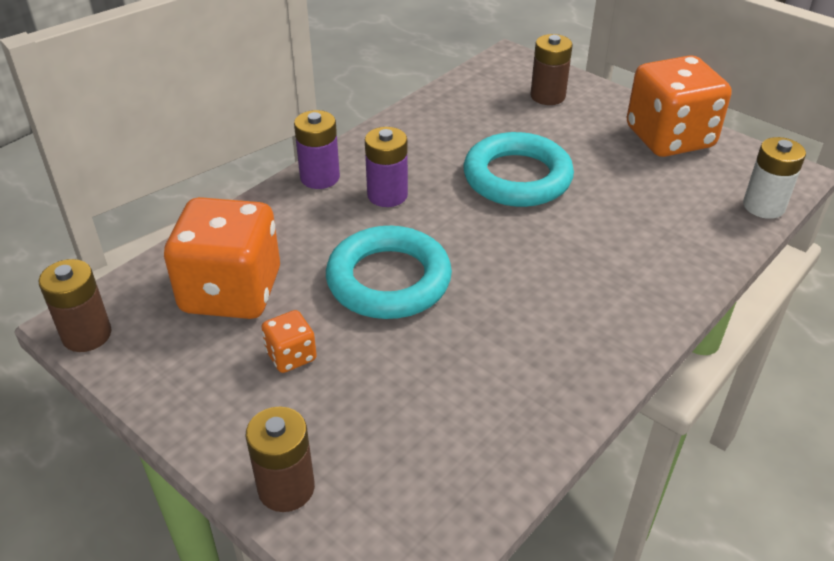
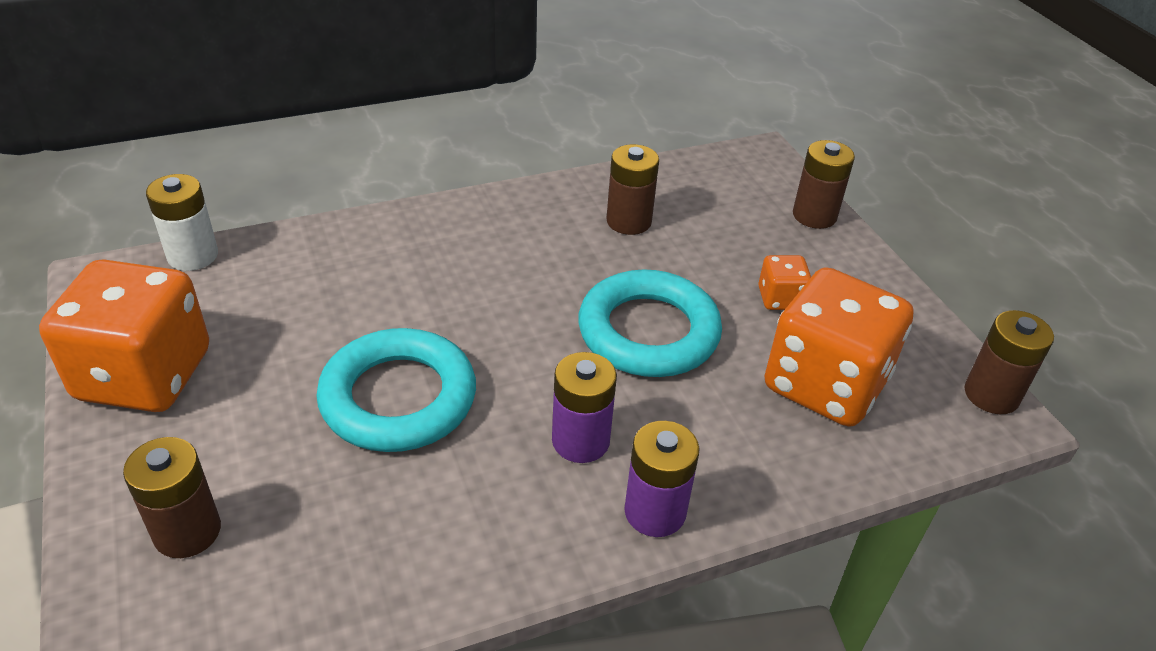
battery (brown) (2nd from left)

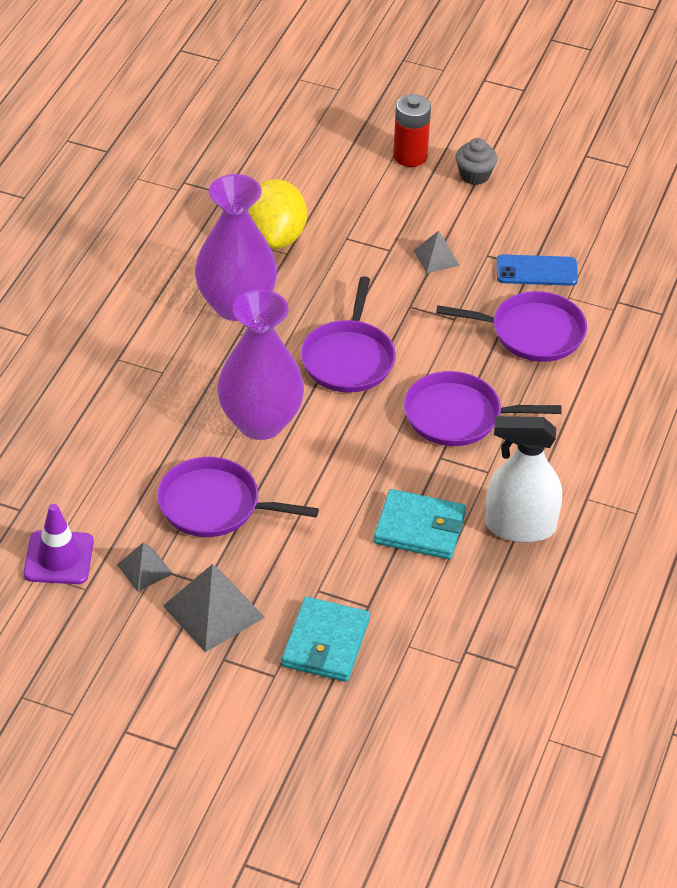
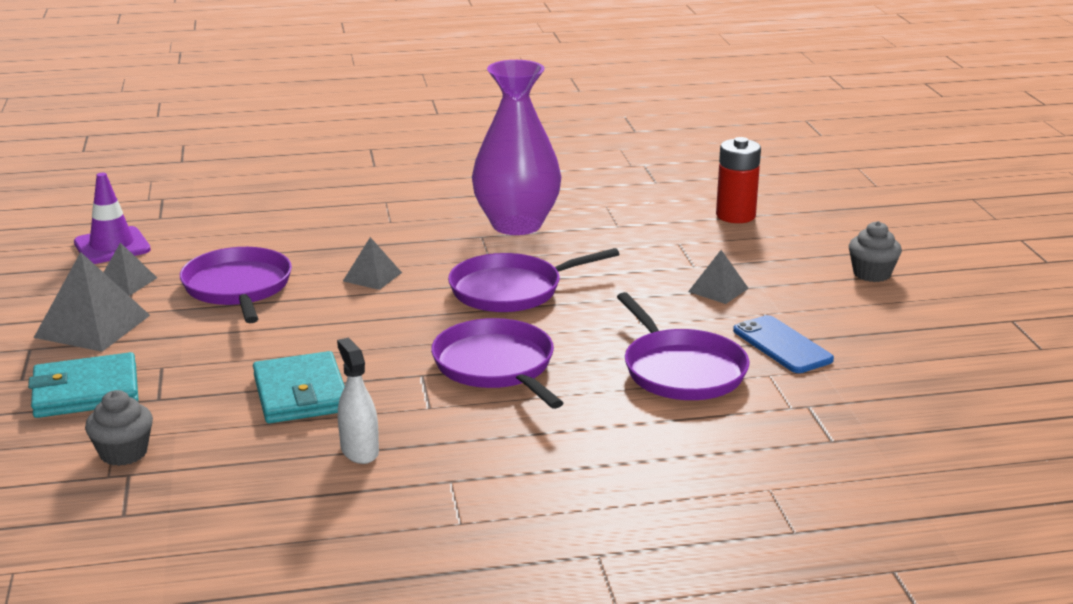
pyramid (grey) (3rd from left)
lemon (yellow)
battery (red)
spray bottle (white)
cupcake (grey) (1st from left)

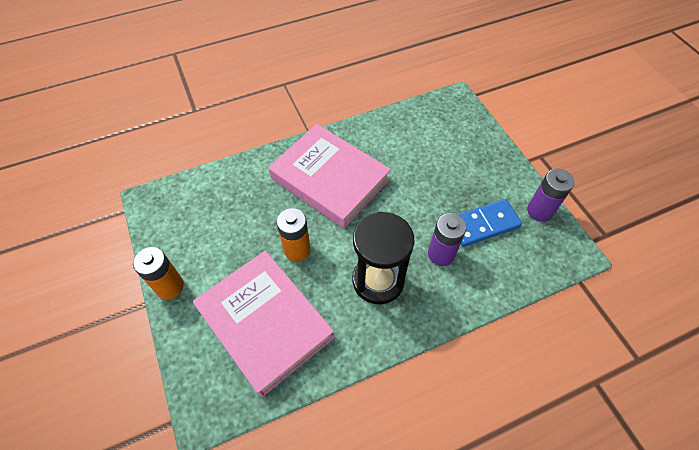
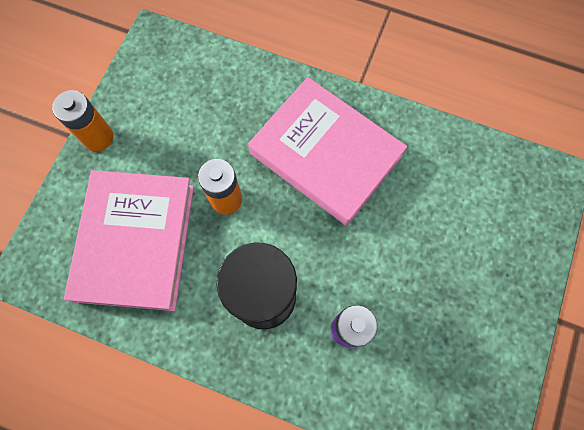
book (pink) (2nd from left)
domino (blue)
battery (purple) (2nd from left in the first image)

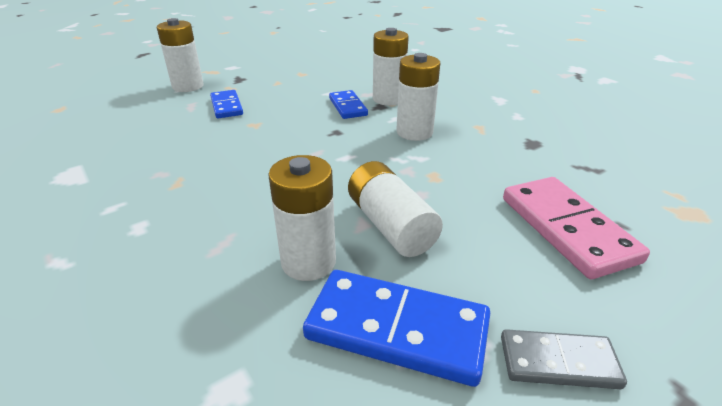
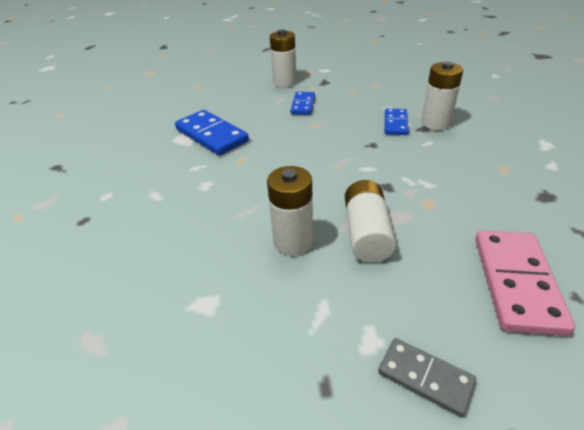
domino (blue) (1st from left)
battery (white) (5th from left in the first image)

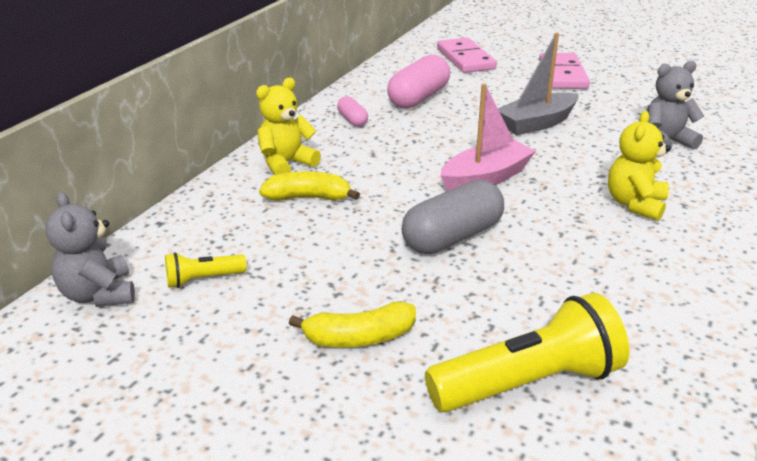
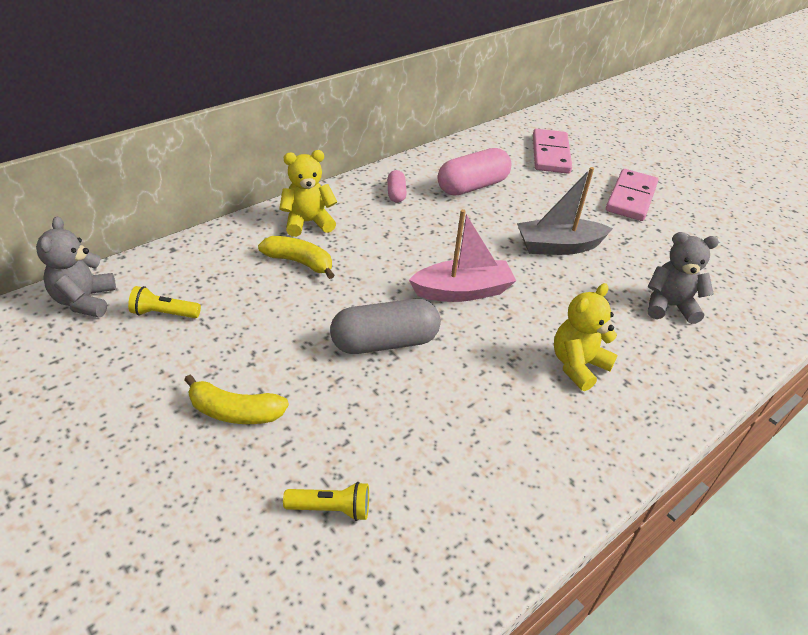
flashlight (yellow) (2nd from left)

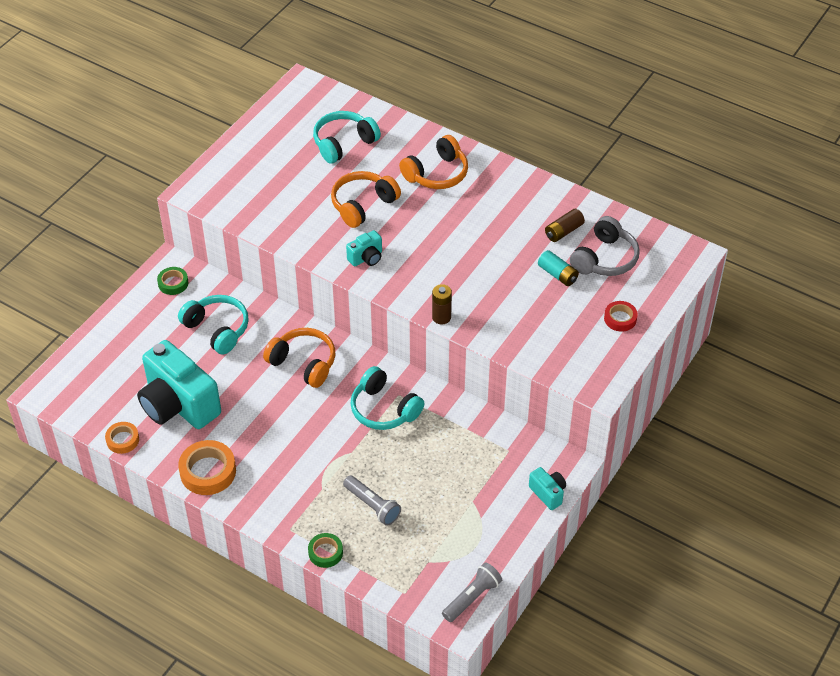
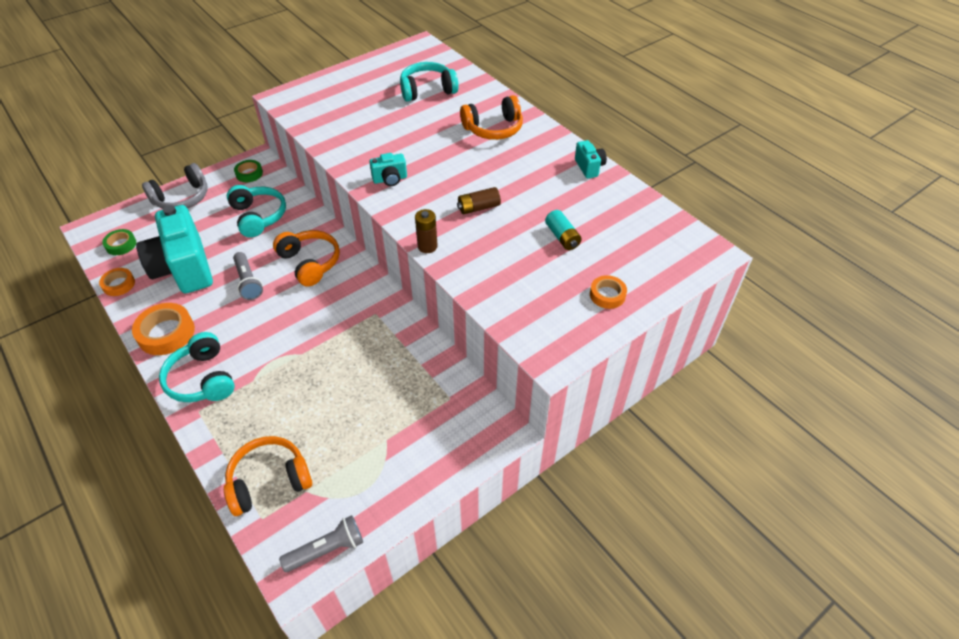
tape (green) (1st from left)
headphones (orange) (1st from left)
flashlight (grey) (1st from left)
headphones (turquoise) (1st from left)
camera (turquoise) (3rd from left)
battery (brown) (2nd from left)
headphones (grey)
tape (orange) (3rd from left)

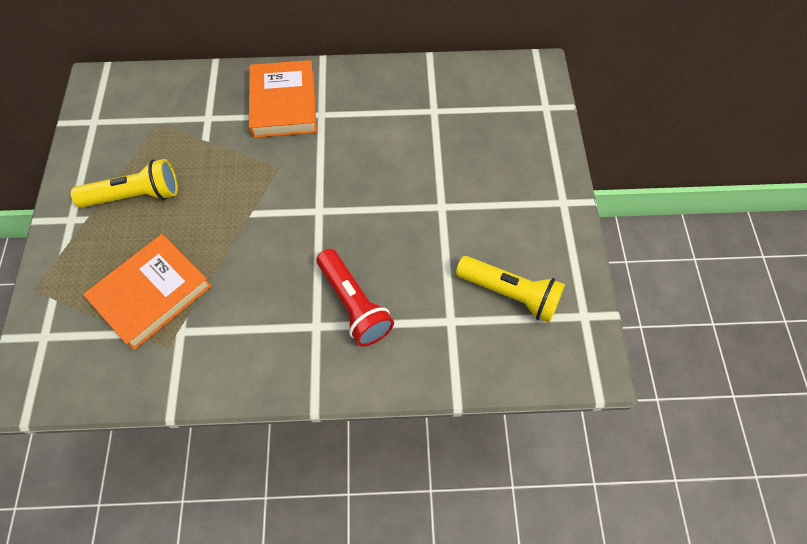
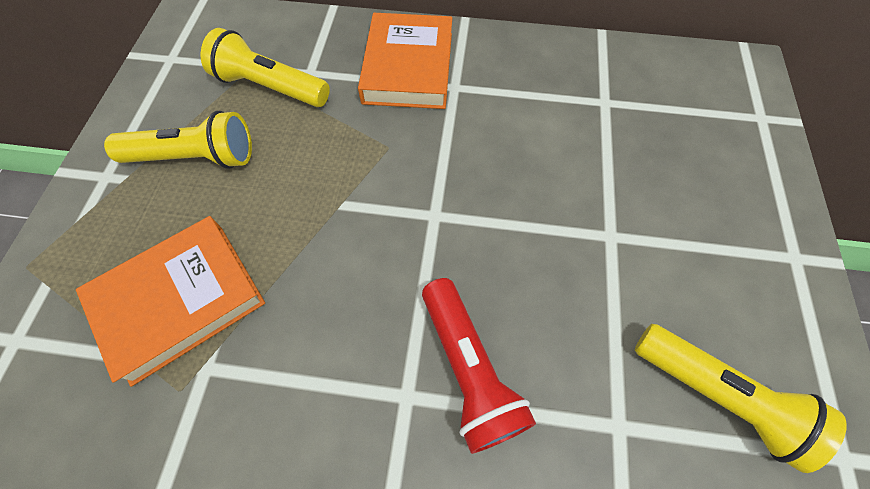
flashlight (yellow) (2nd from left)

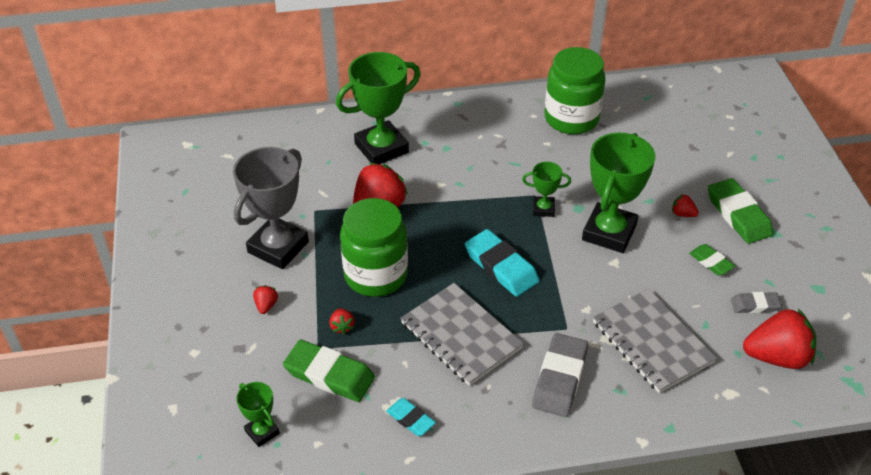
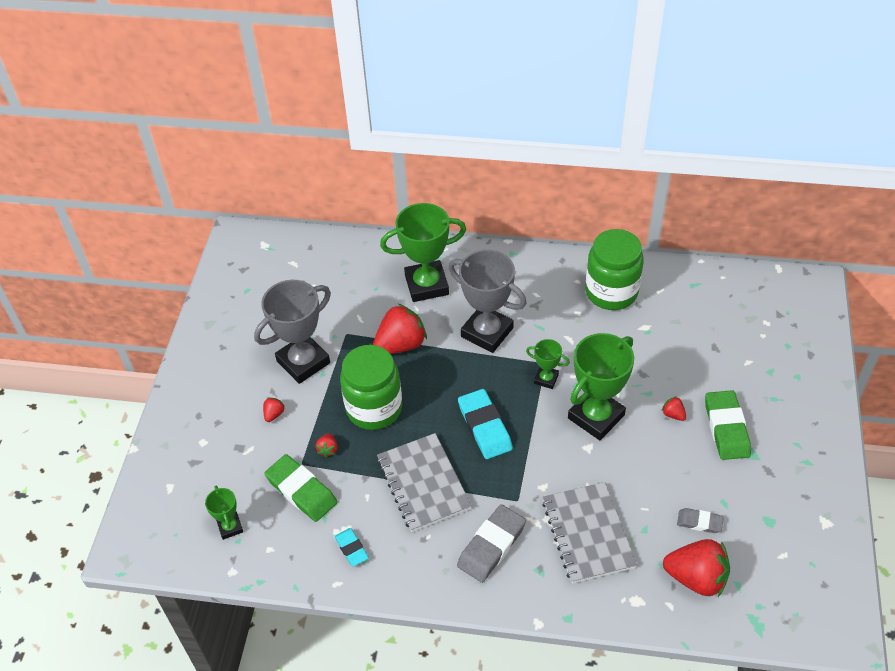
eraser (green) (2nd from left in the first image)
trophy (grey) (2nd from left)

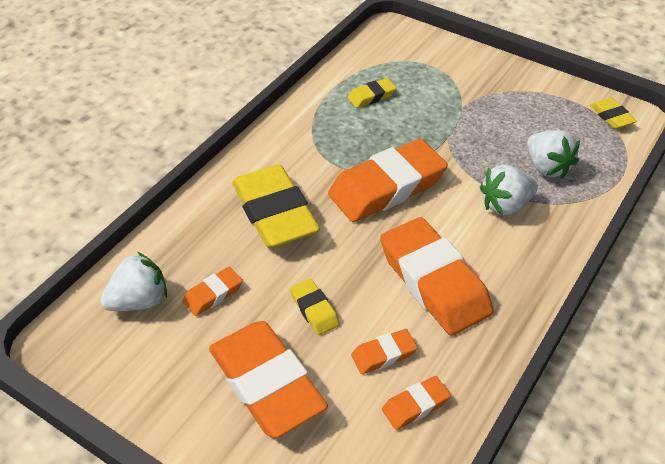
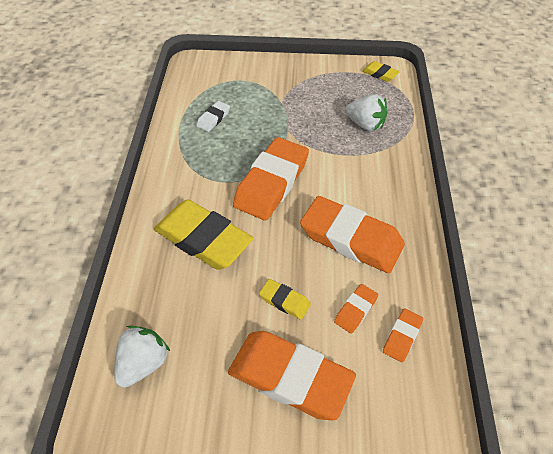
eraser (orange) (1st from left in the first image)
eraser (white)
strawberry (white) (2nd from left in the first image)

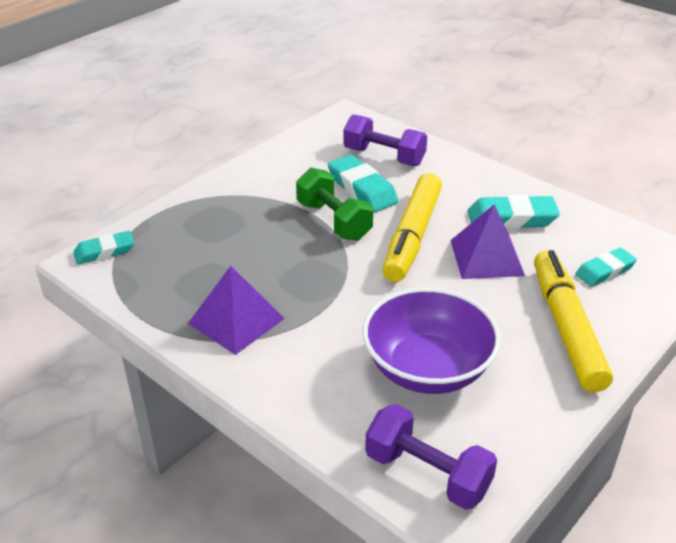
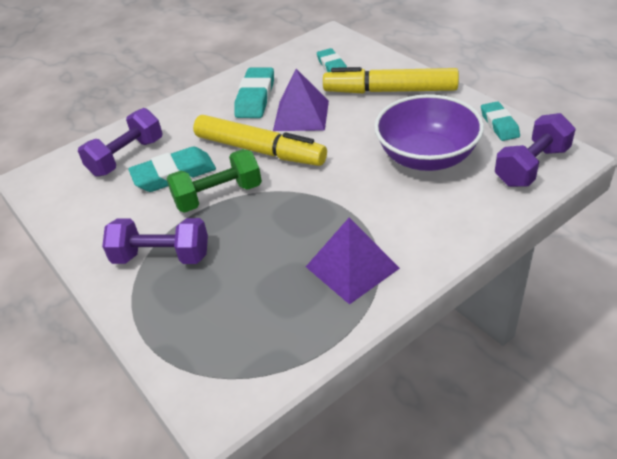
eraser (turquoise) (4th from left)
dumbbell (purple) (2nd from left)

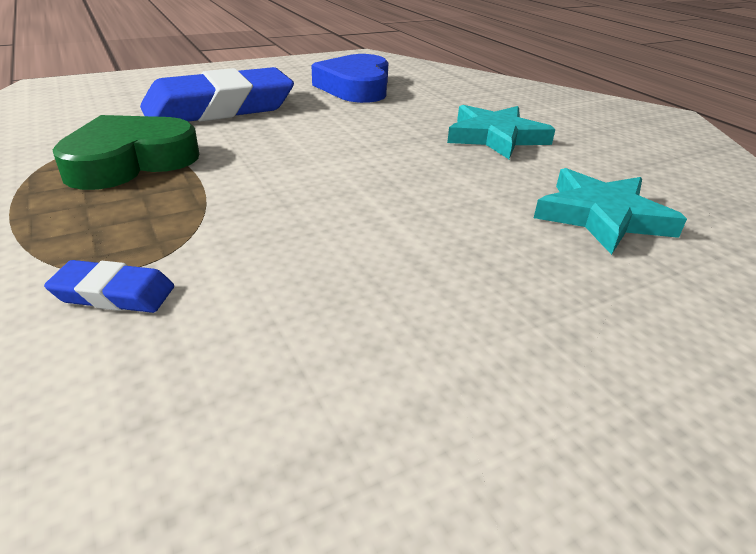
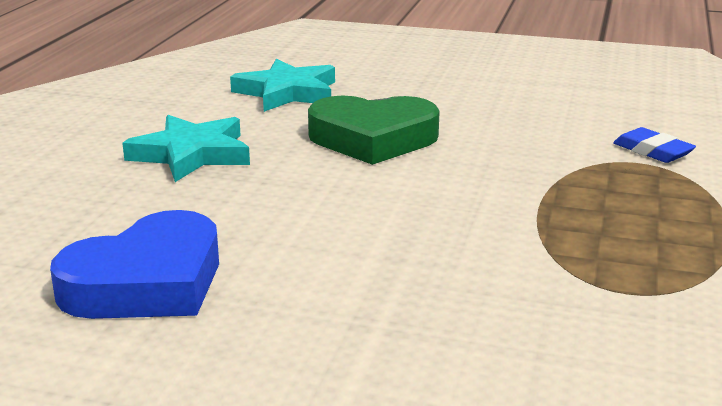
heart (green)
eraser (blue) (2nd from left in the first image)

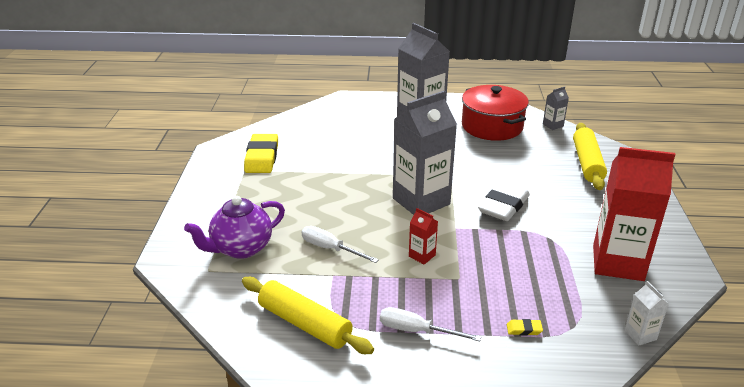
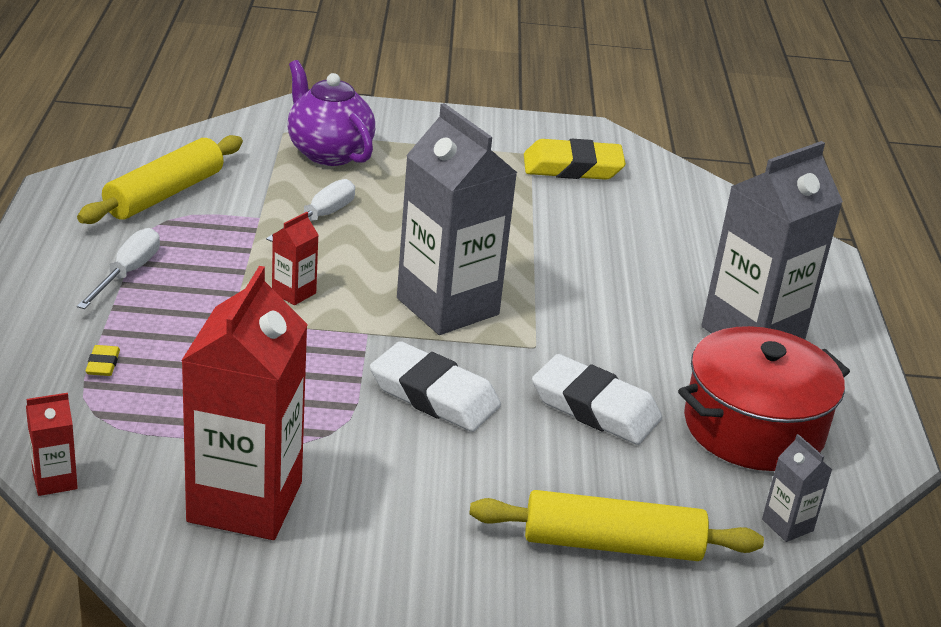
carton (red) (1st from left)
eraser (white) (2nd from left)

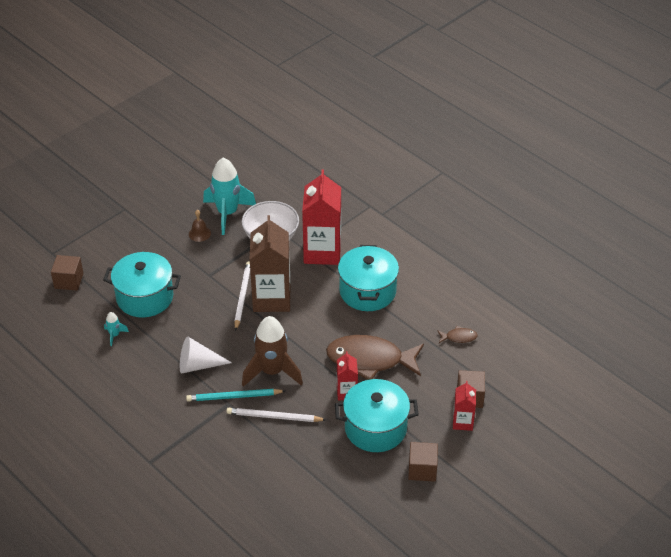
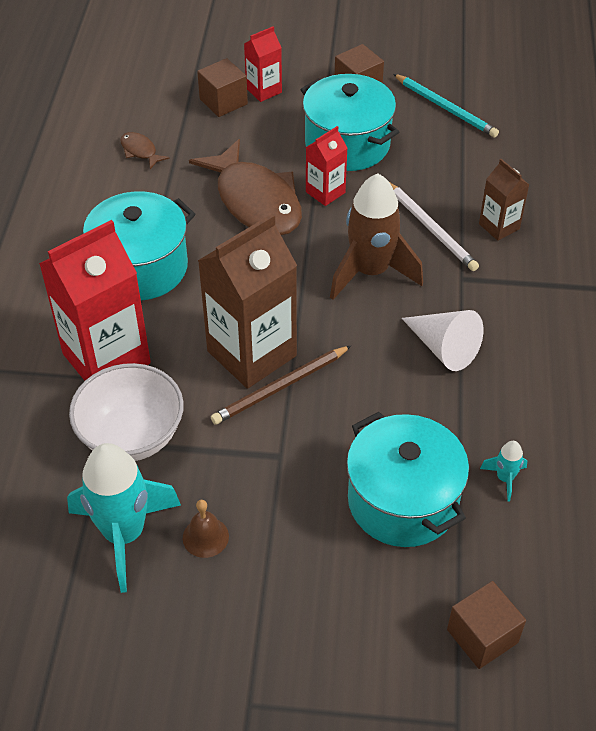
pencil (turquoise)
pencil (brown)
carton (brown) (2nd from left)

